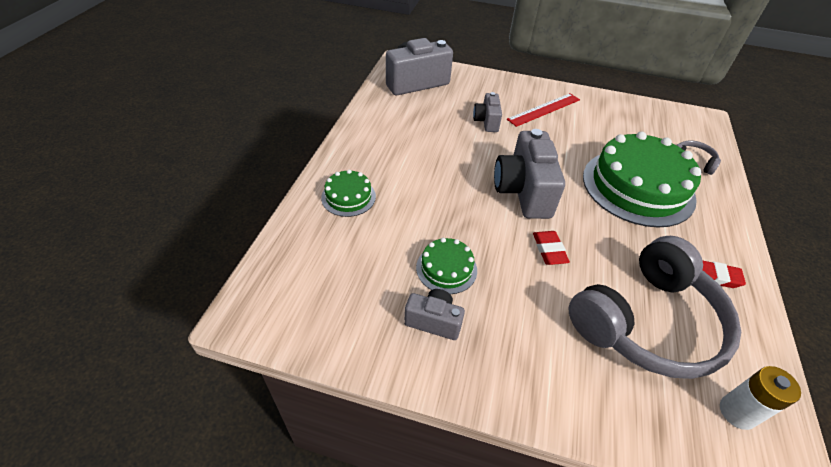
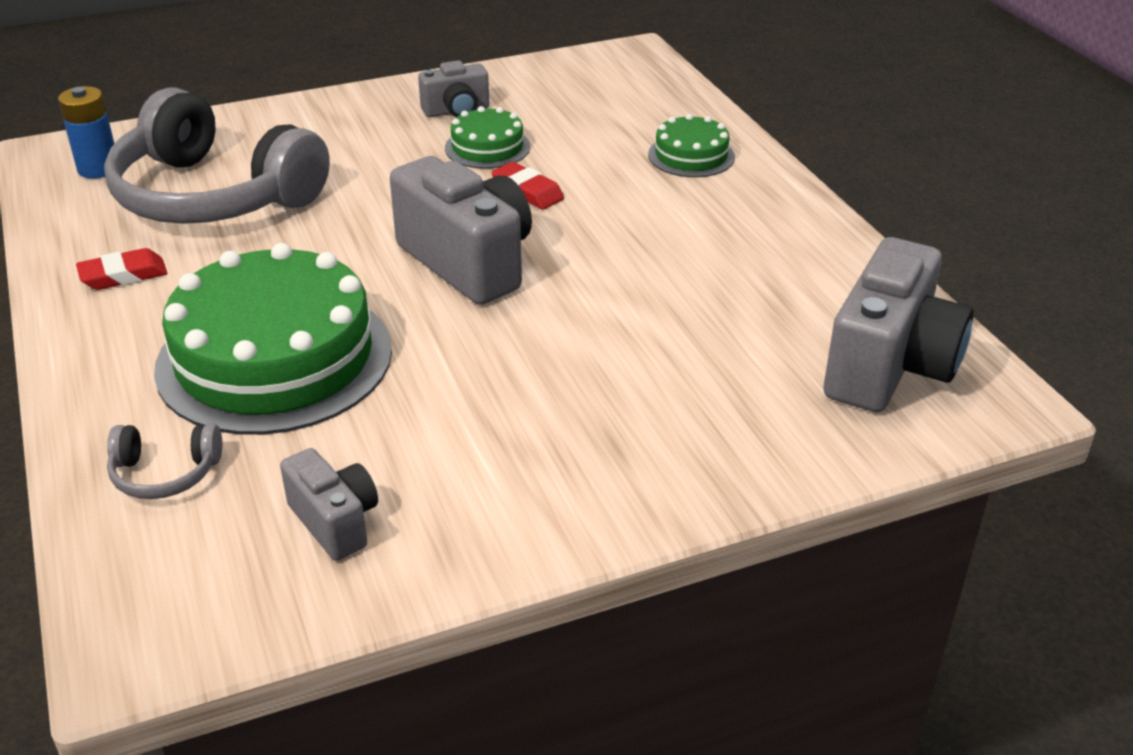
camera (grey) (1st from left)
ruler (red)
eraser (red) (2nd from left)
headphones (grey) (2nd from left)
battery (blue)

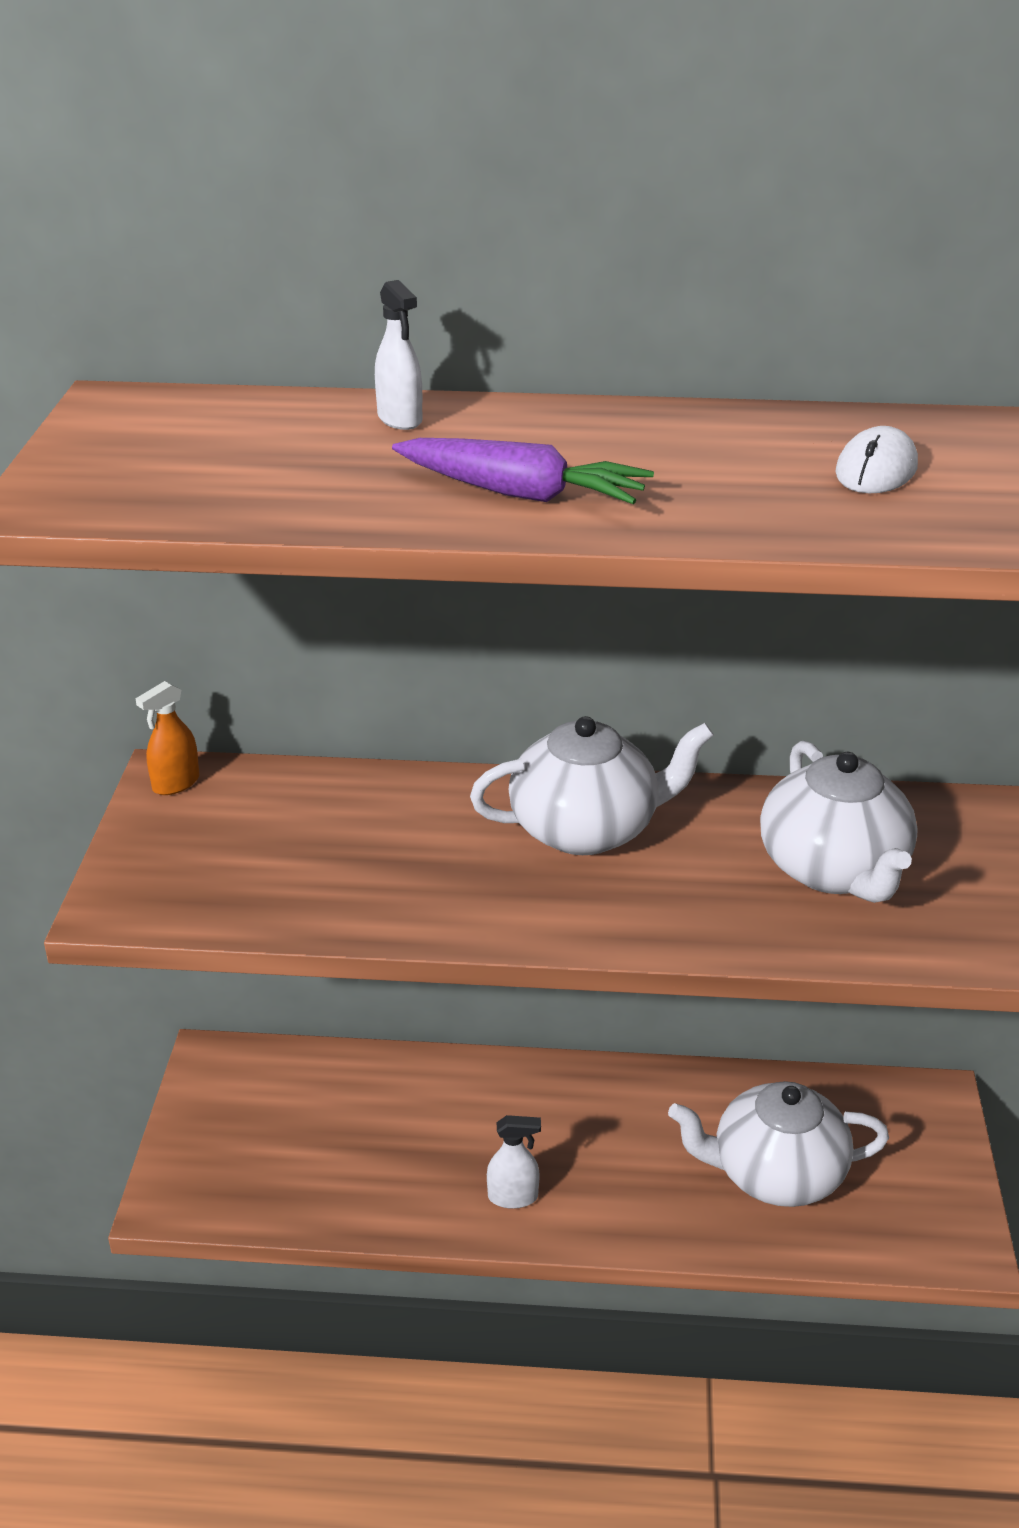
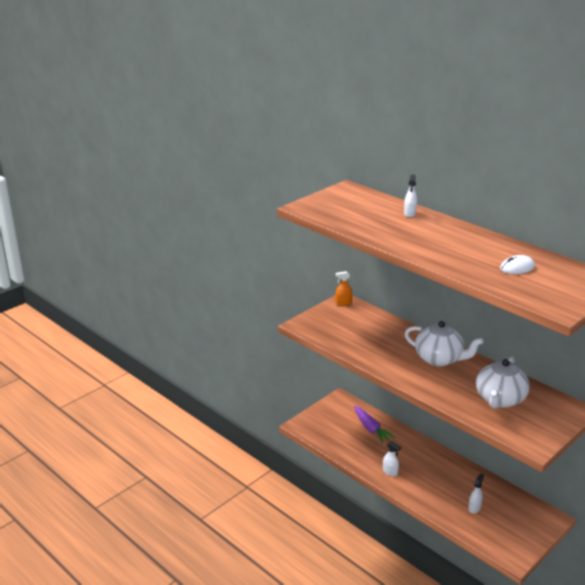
carrot (purple)
spray bottle (white) (3rd from left)

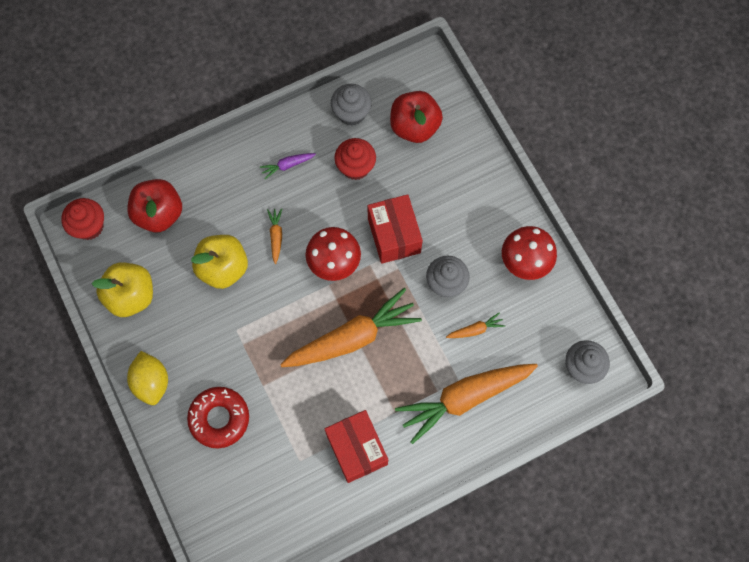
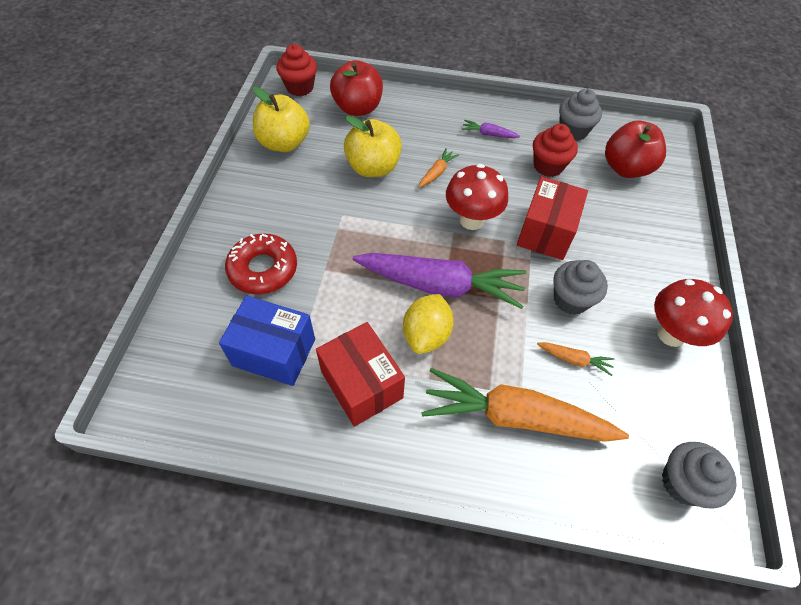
lemon (yellow)
carrot (purple) (1st from left)
box (red) (1st from left)
box (blue)

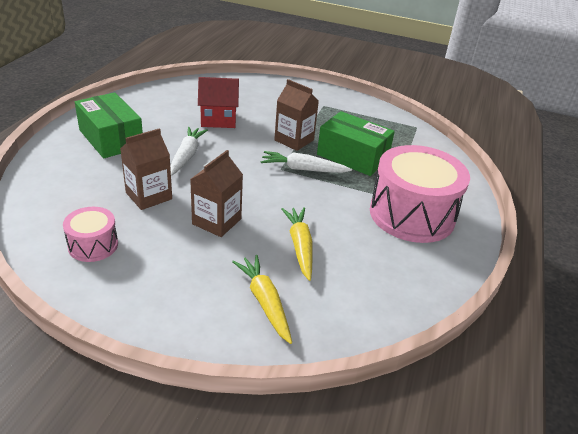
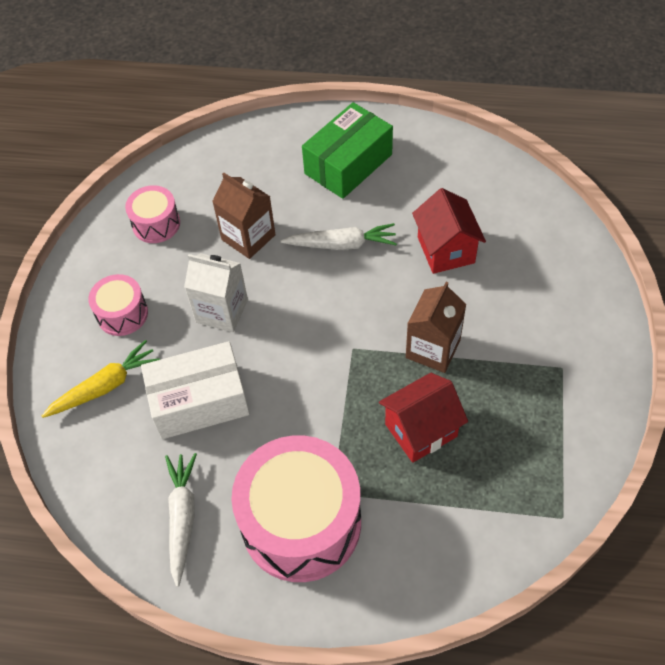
carton (white)
carrot (white) (1st from left)
box (white)
house (red) (1st from left)
drum (pink) (1st from left)

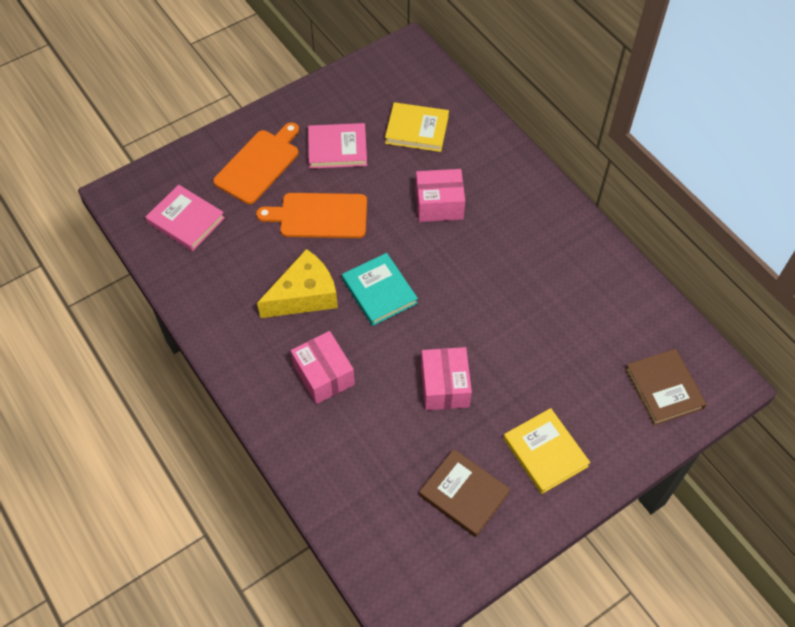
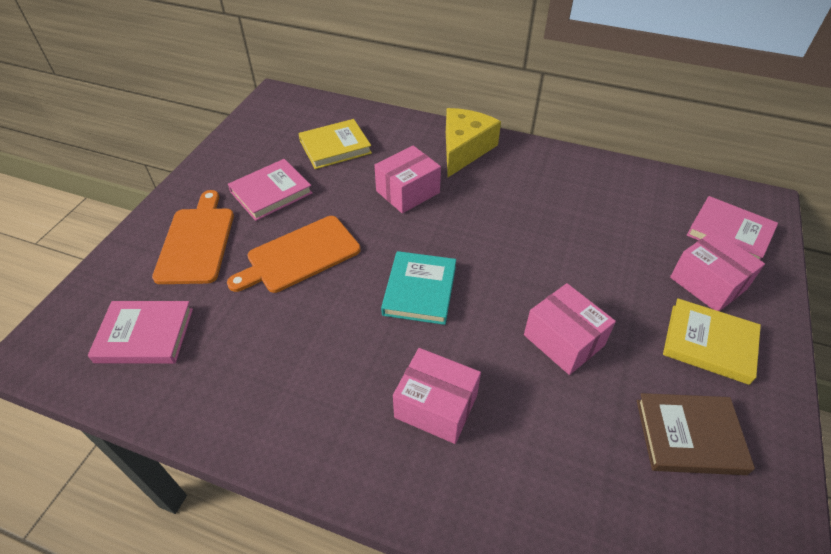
cheese (yellow)
book (turquoise)
book (pink) (3rd from left)
box (pink) (4th from left)

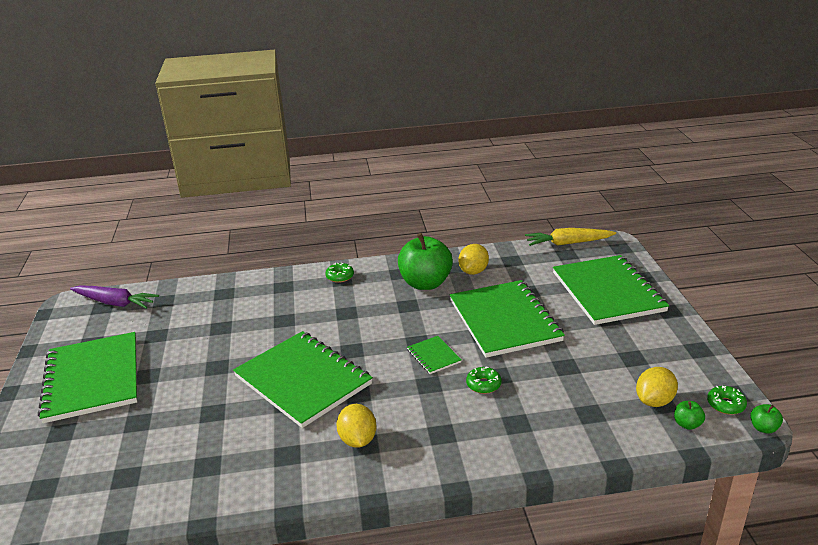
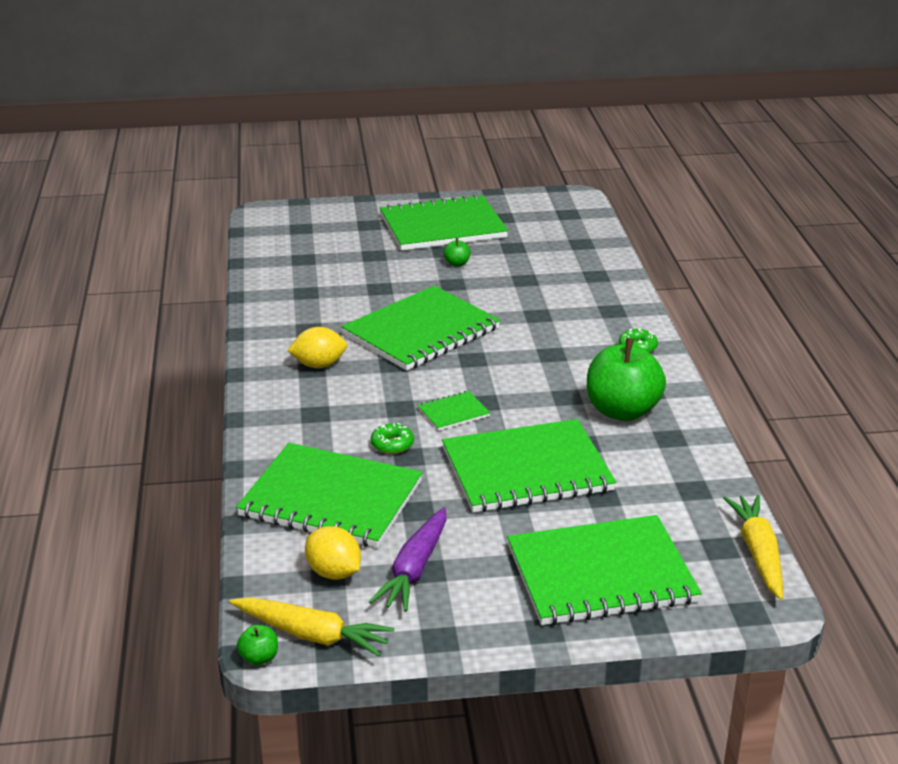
carrot (purple)
lemon (yellow) (2nd from left in the first image)
apple (green) (2nd from left)
carrot (yellow) (1st from left)
notebook (green) (1st from left)

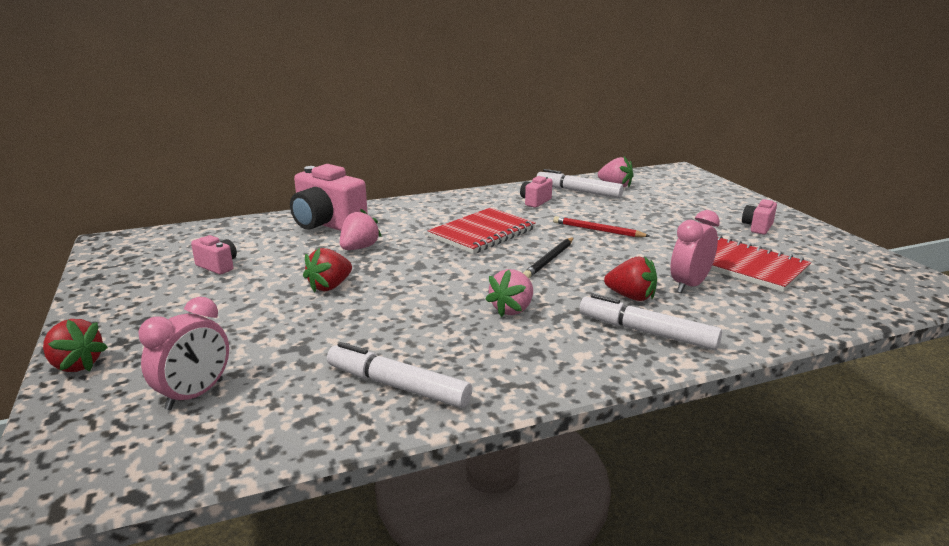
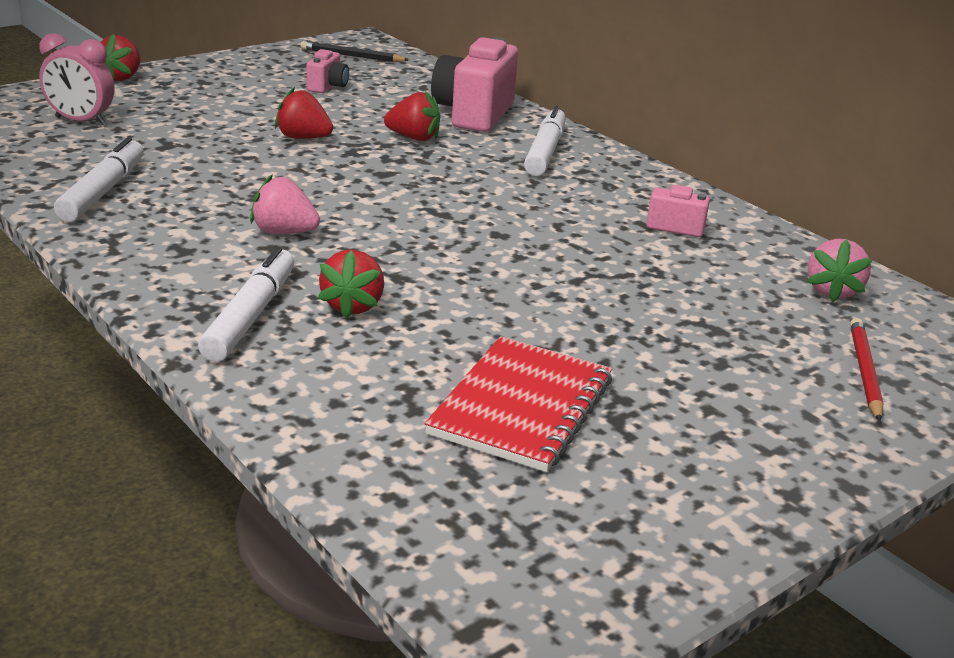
strawberry (red) (4th from left)
notebook (red) (1st from left in the first image)
pencil (black)
marker (white) (3rd from left)
pencil (red)
clock (pink) (2nd from left in the first image)
camera (pink) (4th from left in the first image)

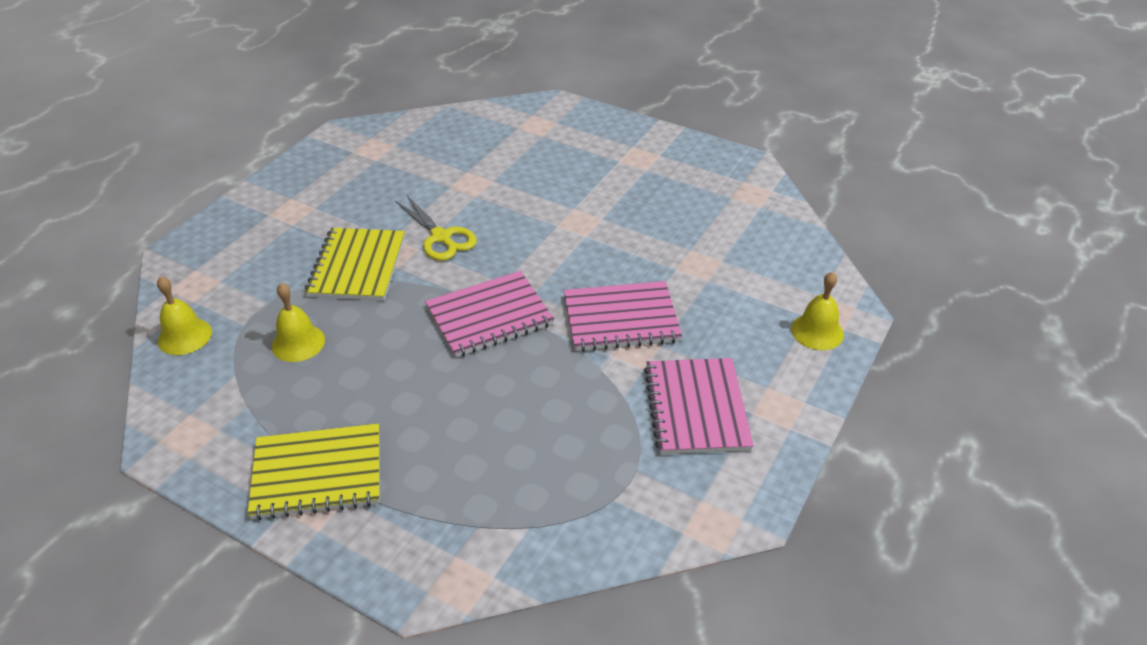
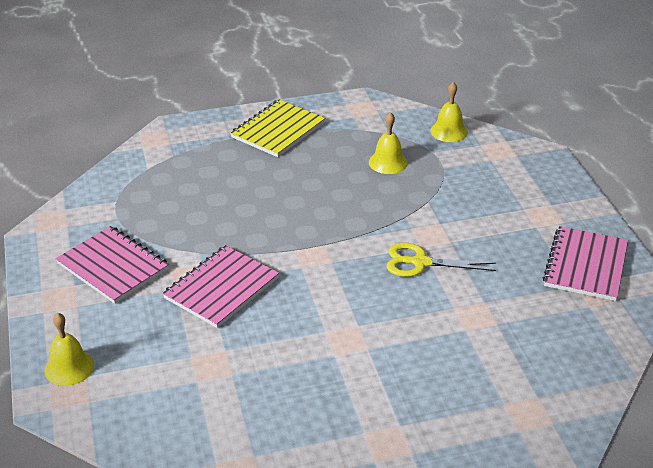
notebook (yellow) (2nd from left in the first image)
notebook (pink) (3rd from left)

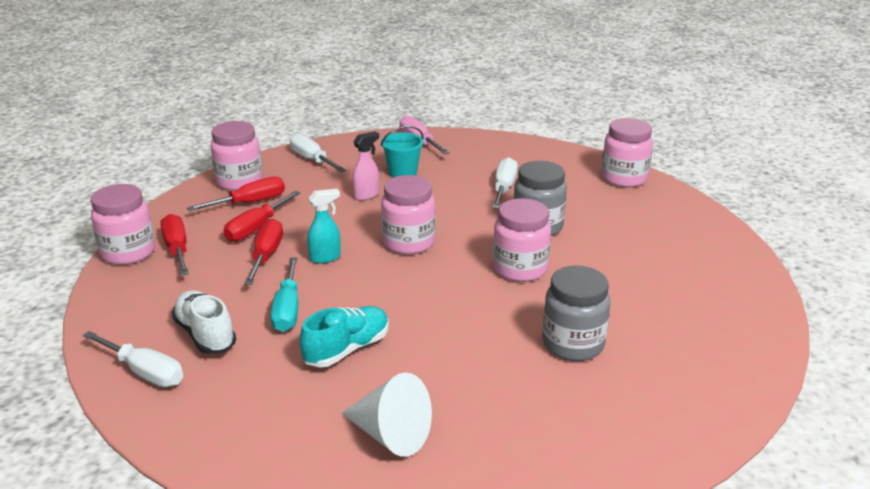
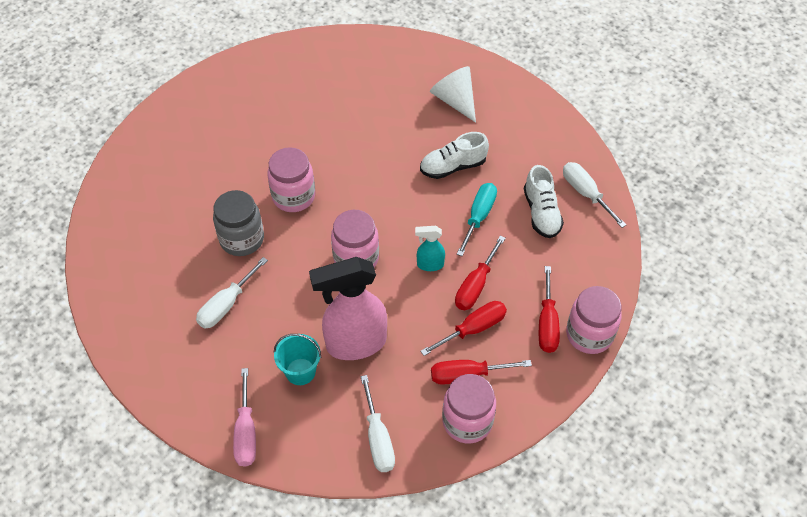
shoe (white) (1st from left)
spray bottle (pink)
jar (grey) (2nd from left in the first image)
jar (pink) (5th from left in the first image)

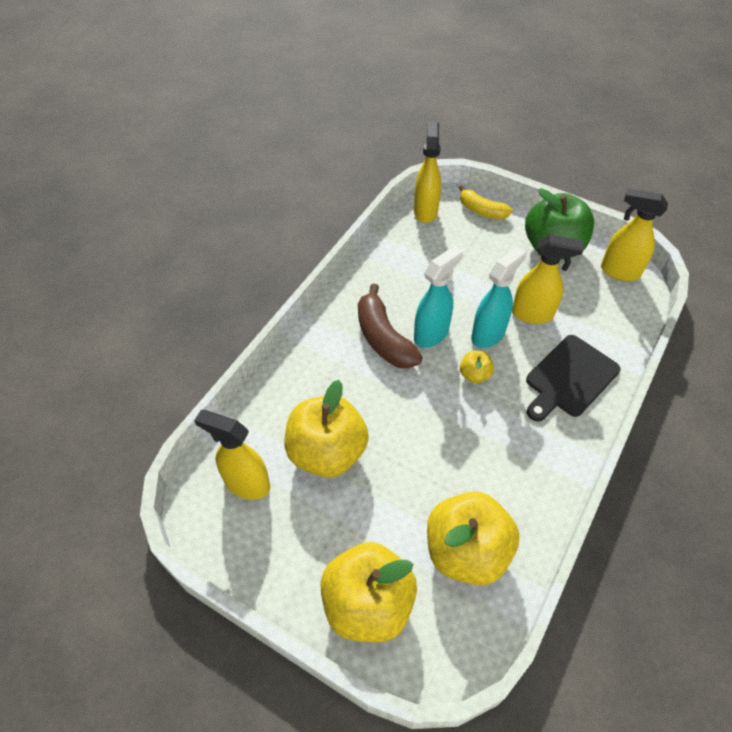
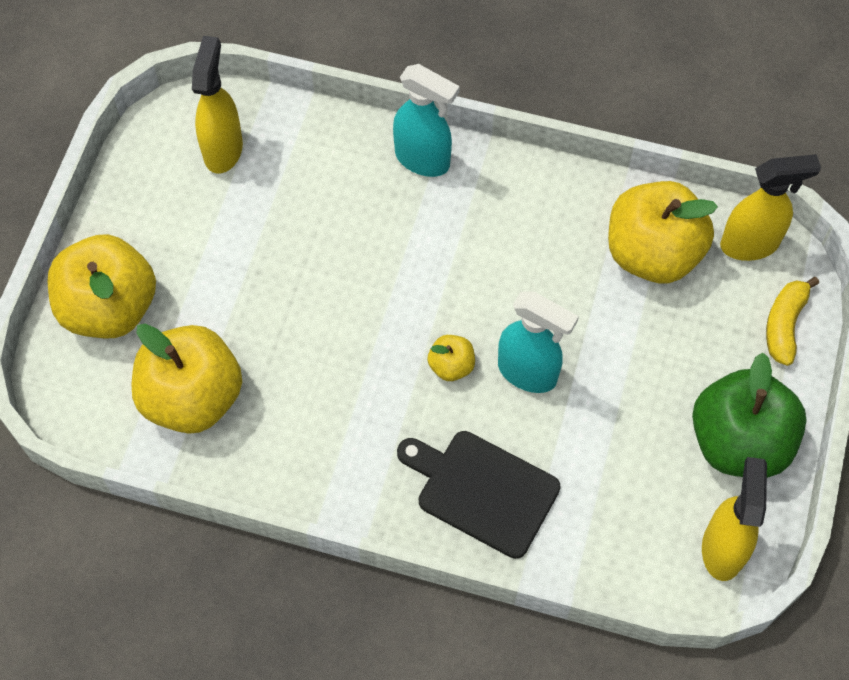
apple (yellow) (4th from left)
banana (brown)
spray bottle (turquoise) (1st from left)
spray bottle (yellow) (3rd from left in the first image)

